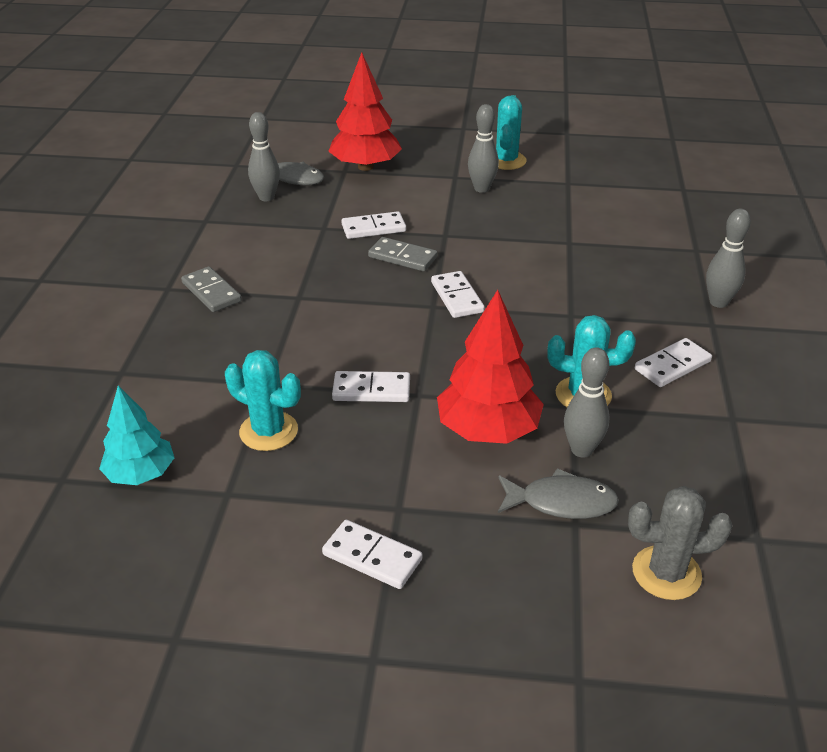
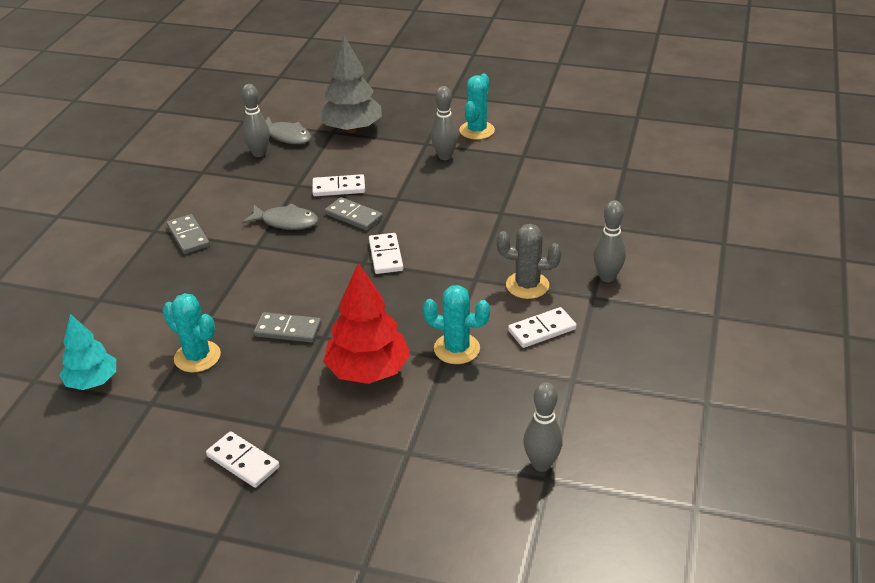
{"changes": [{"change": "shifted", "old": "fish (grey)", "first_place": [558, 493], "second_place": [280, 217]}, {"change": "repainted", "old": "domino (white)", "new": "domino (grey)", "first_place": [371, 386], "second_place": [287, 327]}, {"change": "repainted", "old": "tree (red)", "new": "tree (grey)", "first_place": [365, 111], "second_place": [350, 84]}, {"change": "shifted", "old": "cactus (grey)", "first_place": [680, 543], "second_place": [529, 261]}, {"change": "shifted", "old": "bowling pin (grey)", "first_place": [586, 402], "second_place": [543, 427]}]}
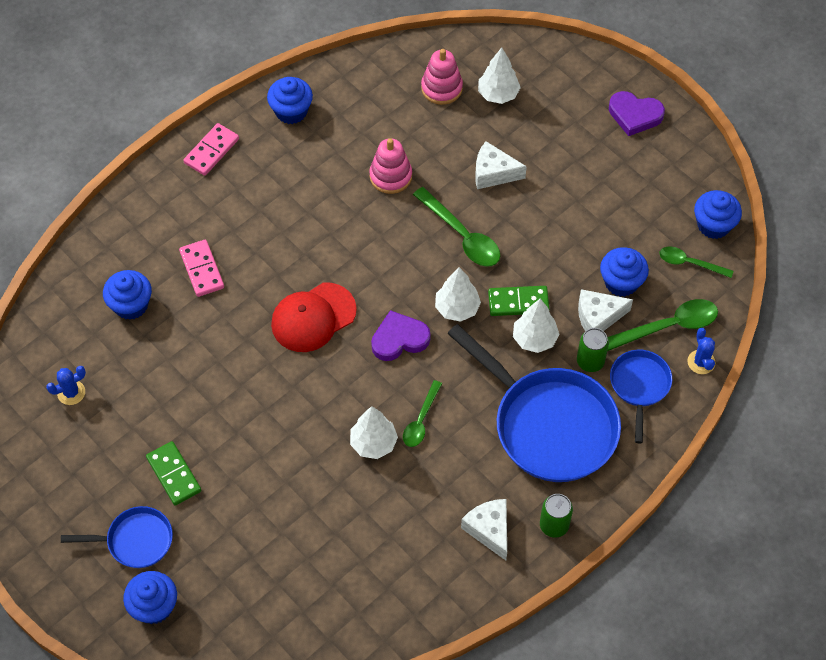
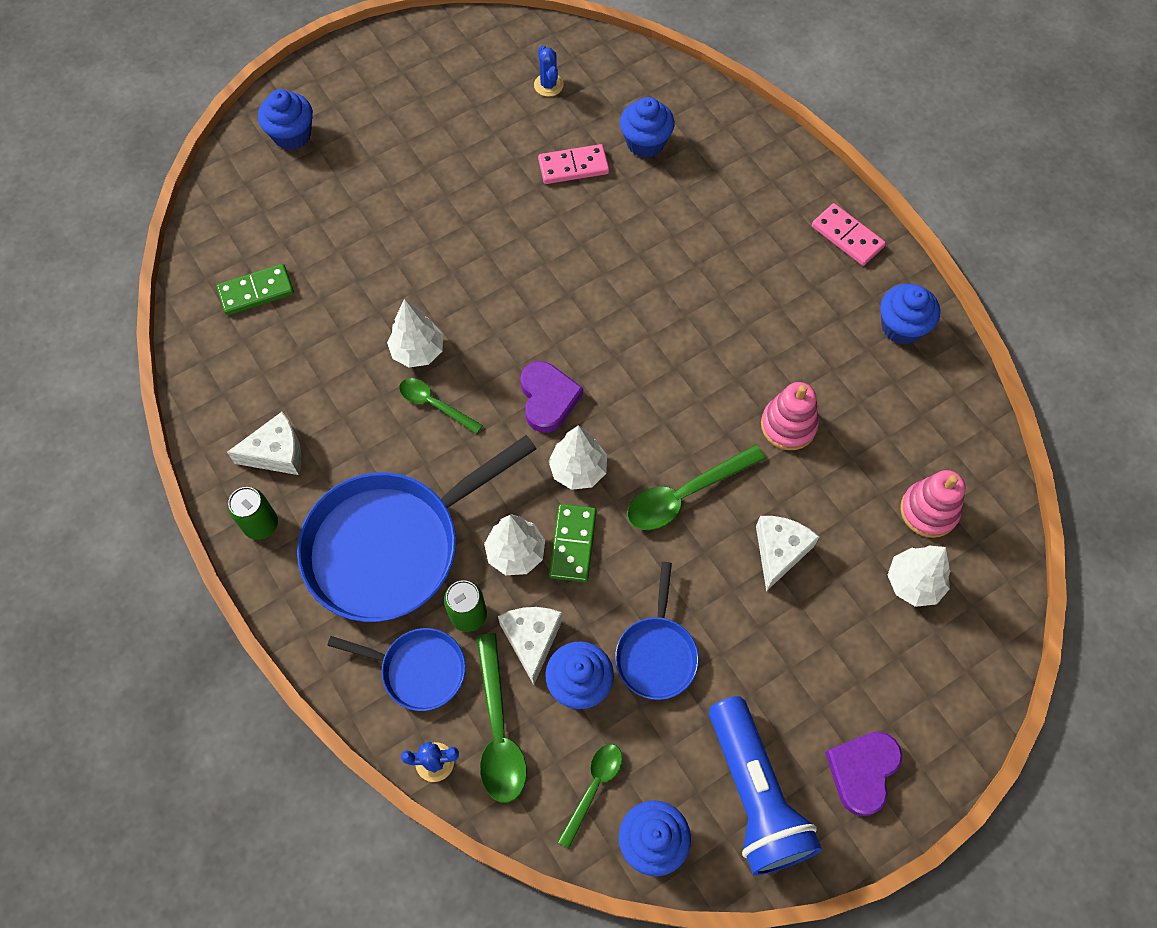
{"changes": [{"change": "shifted", "old": "domino (green)", "first_place": [173, 473], "second_place": [255, 289]}, {"change": "shifted", "old": "domino (pink)", "first_place": [201, 268], "second_place": [573, 164]}, {"change": "shifted", "old": "pan (blue)", "first_place": [117, 537], "second_place": [657, 631]}, {"change": "new", "new": "flashlight (blue)", "second_place": [765, 785]}, {"change": "gone", "old": "cap (red)", "first_place": [314, 317]}]}
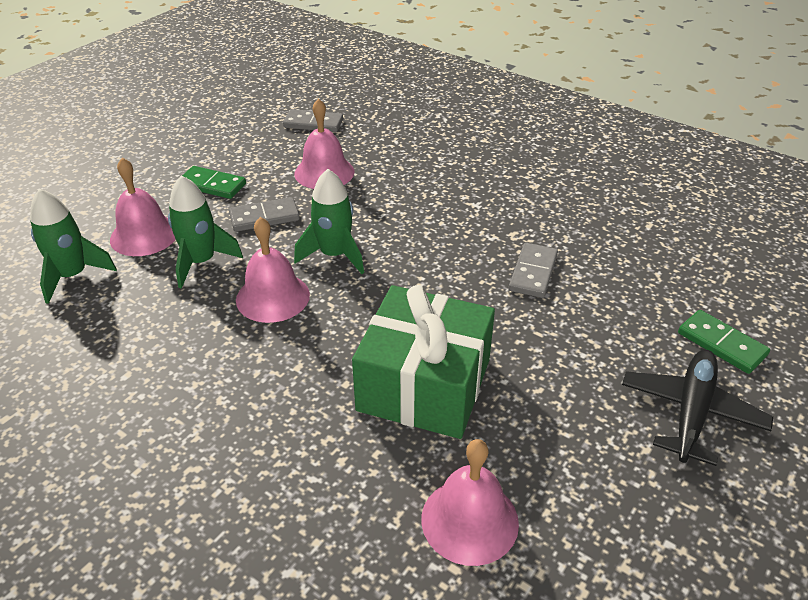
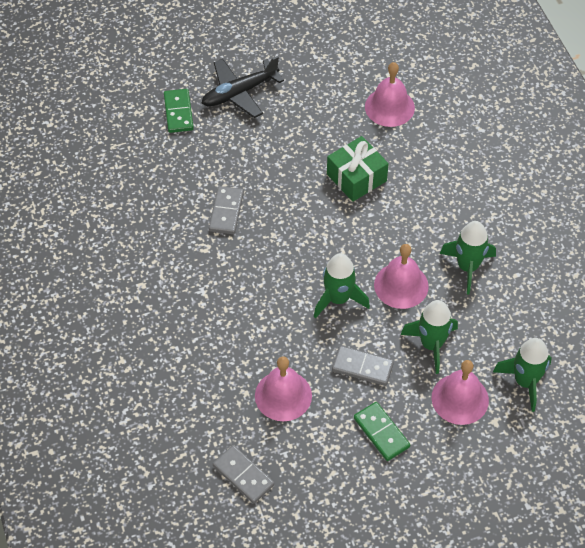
{"changes": [{"change": "rotated", "old": "domino (grey)", "first_place": [533, 270], "second_place": [226, 210], "degrees": -45}, {"change": "scaled", "old": "gift (green)", "first_place": [423, 362], "second_place": [358, 169], "factor": 0.64}, {"change": "new", "new": "rocket (green)", "second_place": [468, 257]}]}
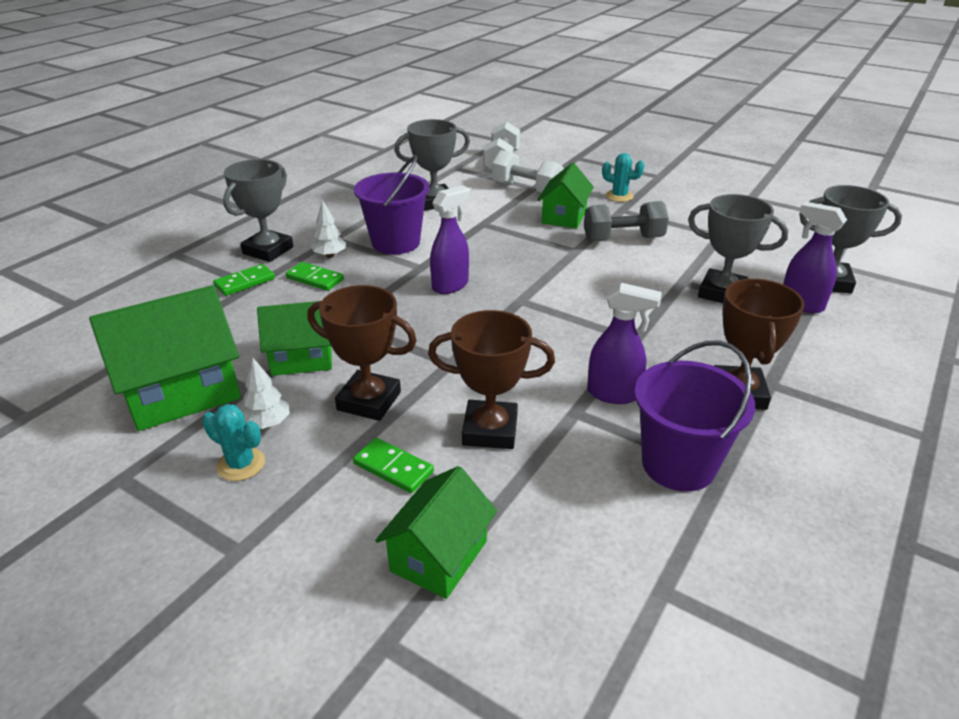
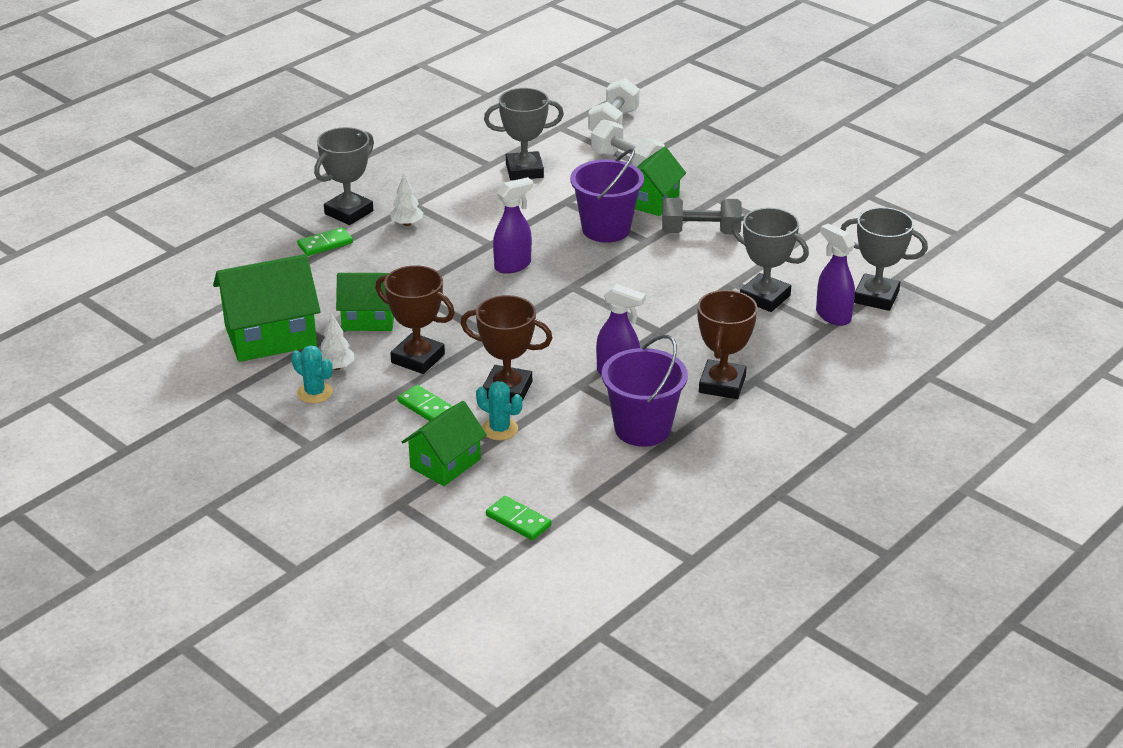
{"changes": [{"change": "shifted", "old": "cactus (turquoise)", "first_place": [623, 177], "second_place": [499, 410]}, {"change": "shifted", "old": "domino (green)", "first_place": [314, 276], "second_place": [519, 518]}, {"change": "shifted", "old": "bucket (purple)", "first_place": [392, 204], "second_place": [607, 196]}]}
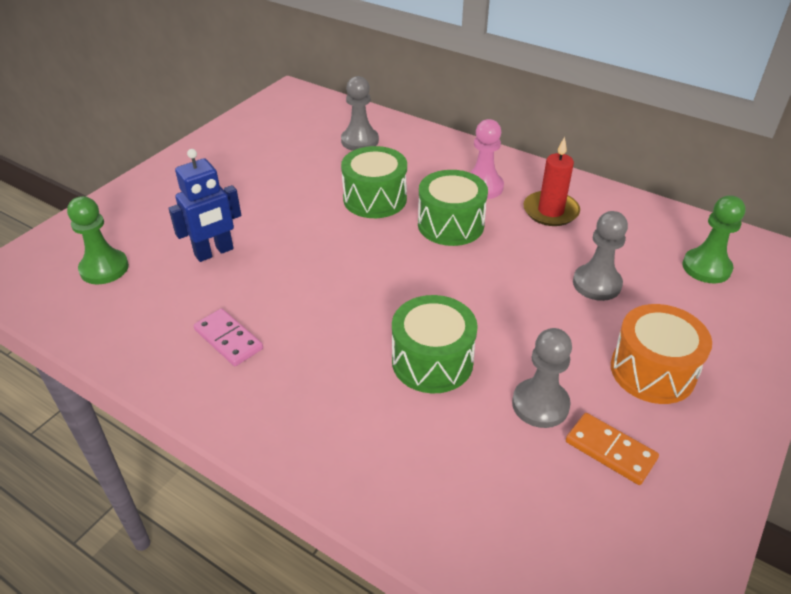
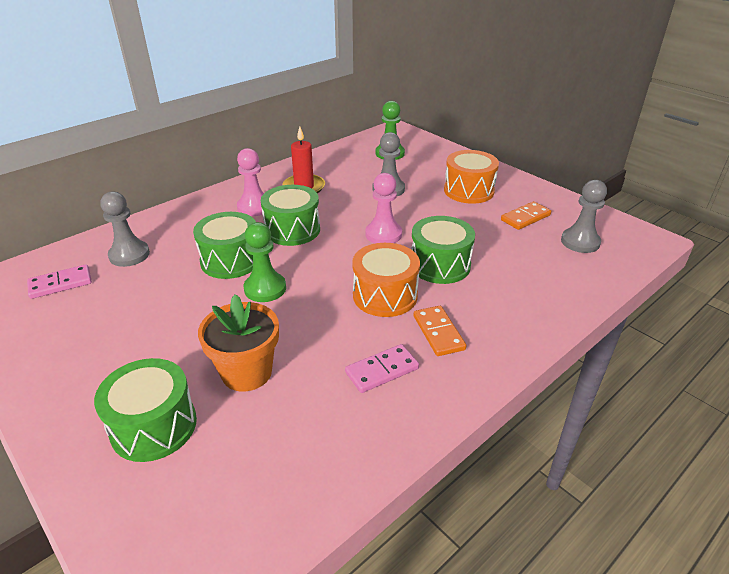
{"changes": [{"change": "new", "new": "domino (pink)", "second_place": [59, 281]}, {"change": "new", "new": "drum (green)", "second_place": [145, 410]}, {"change": "swapped", "old": "robot (blue)", "new": "flower pot (orange)", "first_place": [204, 205], "second_place": [238, 343]}, {"change": "shifted", "old": "pawn (green)", "first_place": [98, 240], "second_place": [264, 262]}, {"change": "new", "new": "drum (orange)", "second_place": [386, 280]}, {"change": "new", "new": "pawn (pink)", "second_place": [383, 208]}, {"change": "new", "new": "domino (orange)", "second_place": [440, 331]}, {"change": "shifted", "old": "pawn (grey)", "first_place": [542, 378], "second_place": [584, 216]}]}
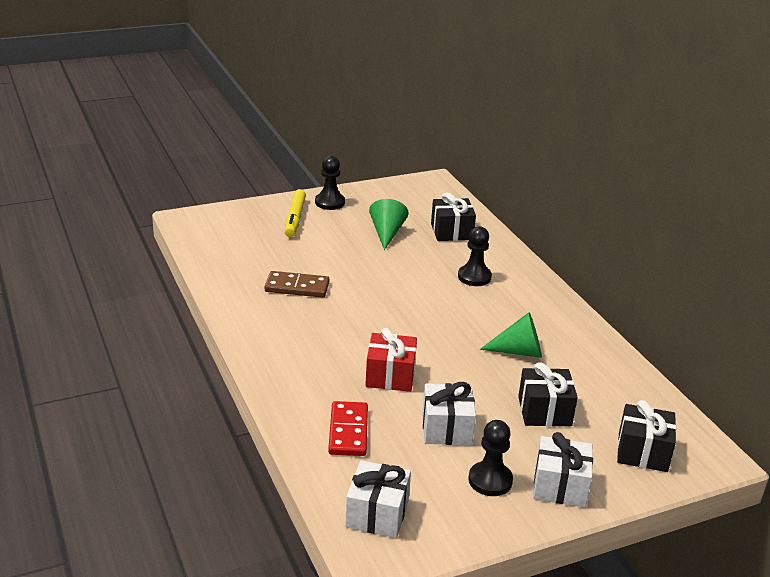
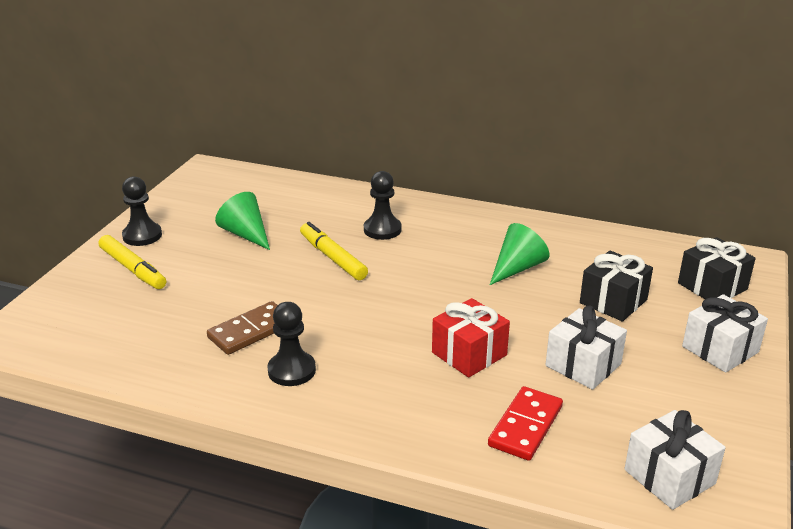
{"changes": [{"change": "shifted", "old": "pawn (black)", "first_place": [490, 458], "second_place": [291, 344]}, {"change": "new", "new": "marker (yellow)", "second_place": [334, 251]}, {"change": "rotated", "old": "domino (red)", "first_place": [348, 428], "second_place": [525, 423], "degrees": 75}, {"change": "gone", "old": "gift (black)", "first_place": [453, 217]}]}
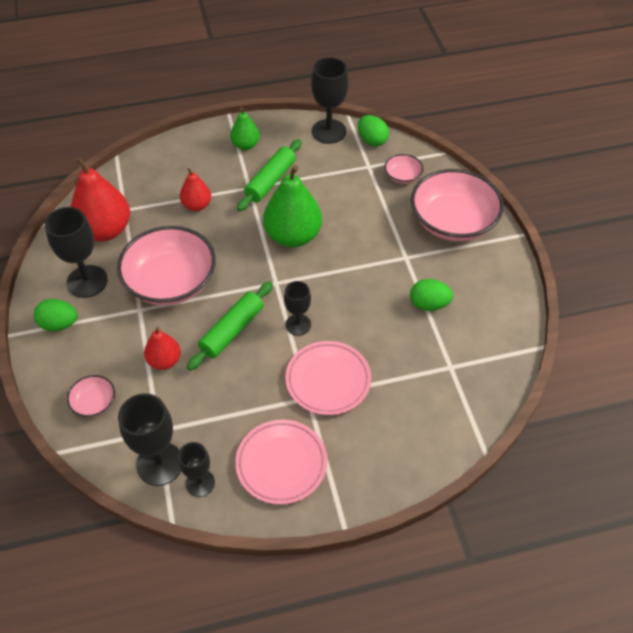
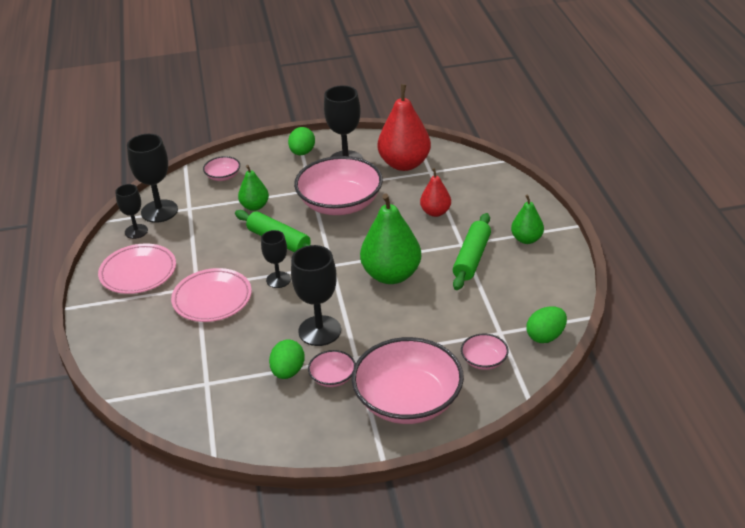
{"changes": [{"change": "repainted", "old": "pear (red)", "new": "pear (green)", "first_place": [162, 348], "second_place": [253, 188]}, {"change": "shifted", "old": "goblet (black)", "first_place": [330, 100], "second_place": [316, 295]}, {"change": "new", "new": "bowl (pink)", "second_place": [332, 368]}, {"change": "rotated", "old": "rolling pin (green)", "first_place": [269, 175], "second_place": [472, 251], "degrees": 75}]}
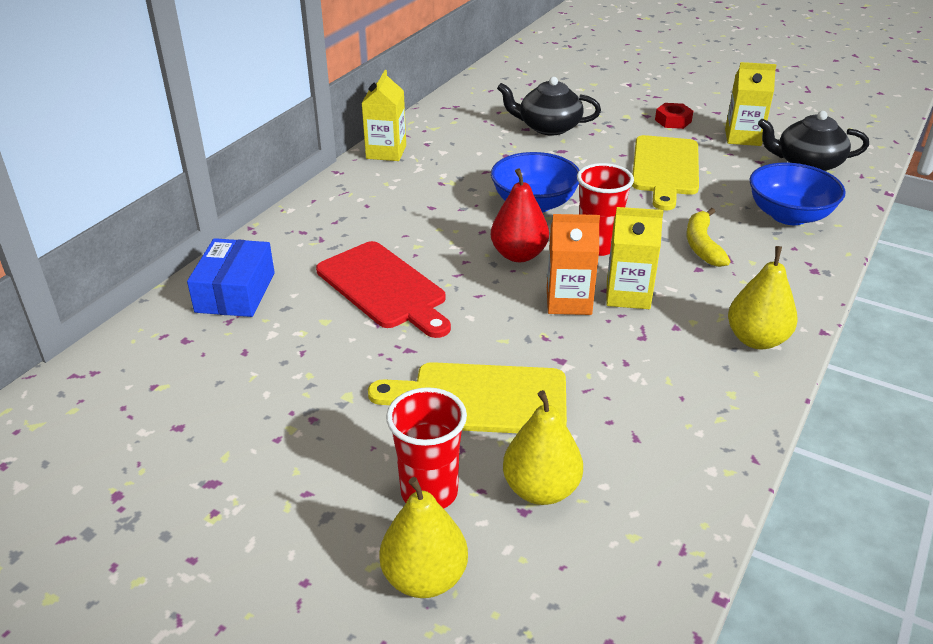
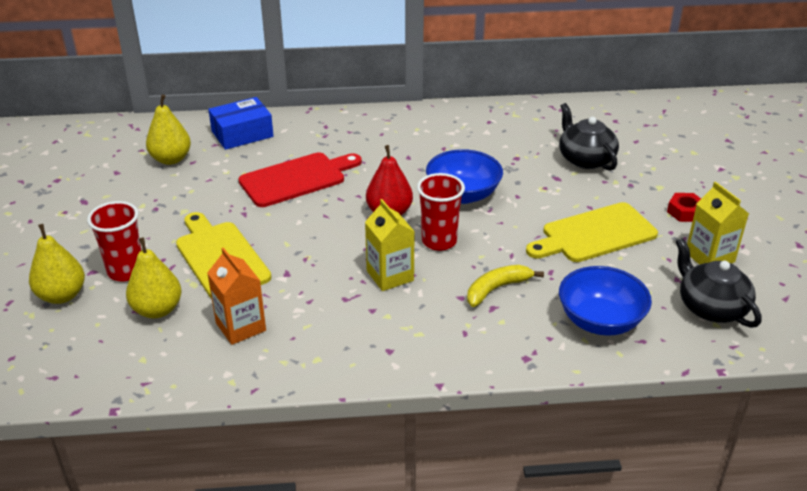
{"changes": [{"change": "shifted", "old": "pear (yellow)", "first_place": [762, 297], "second_place": [168, 130]}, {"change": "shifted", "old": "carton (orange)", "first_place": [573, 264], "second_place": [236, 296]}, {"change": "rotated", "old": "cutting board (red)", "first_place": [383, 289], "second_place": [300, 179], "degrees": -135}, {"change": "gone", "old": "carton (yellow)", "first_place": [384, 115]}]}
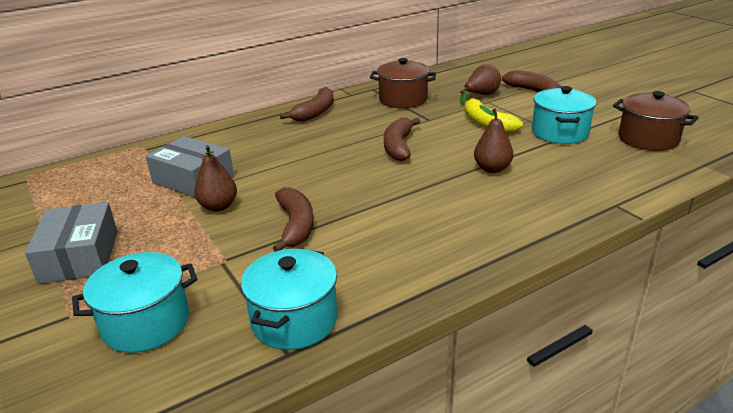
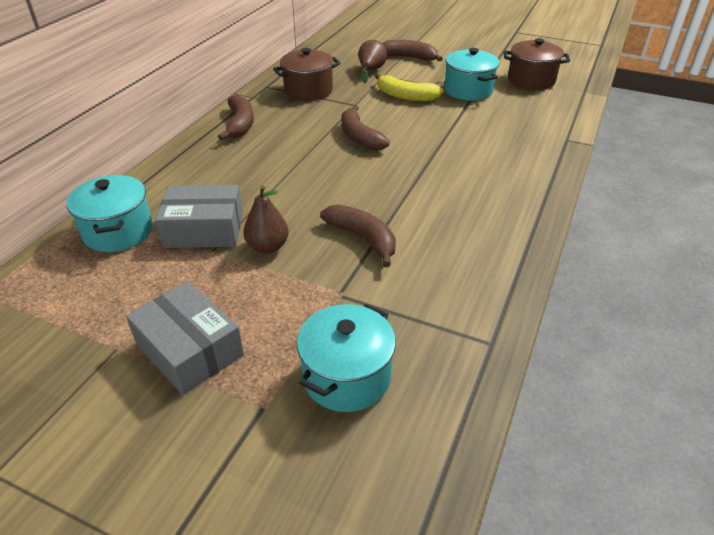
{"changes": [{"change": "shifted", "old": "pot (turquoise)", "first_place": [289, 299], "second_place": [110, 213]}, {"change": "gone", "old": "pear (brown)", "first_place": [493, 139]}]}
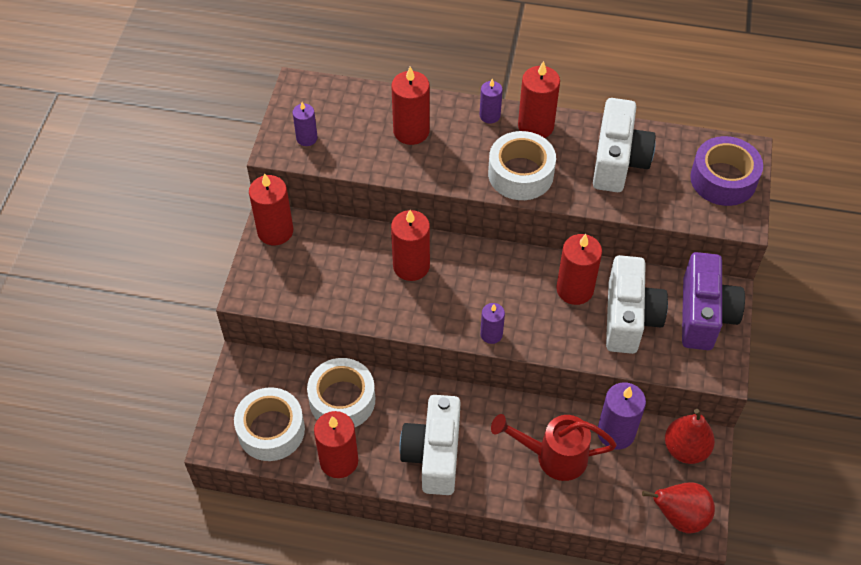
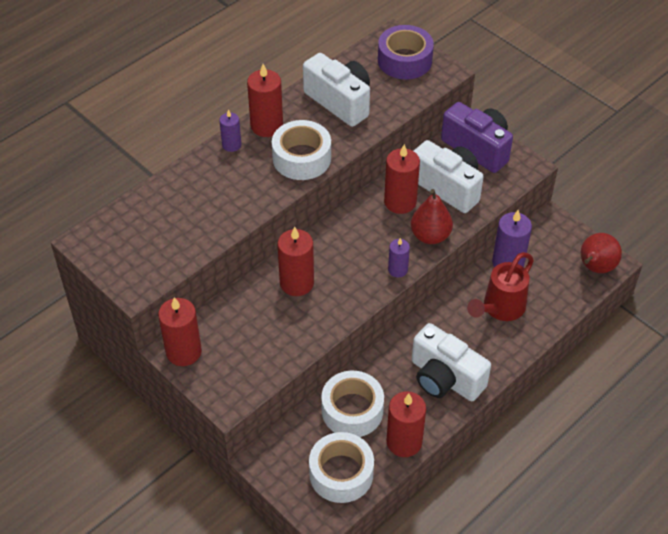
{"changes": [{"change": "shifted", "old": "pear (red)", "first_place": [690, 436], "second_place": [432, 216]}, {"change": "gone", "old": "candle (purple)", "first_place": [305, 124]}, {"change": "gone", "old": "candle (red)", "first_place": [411, 106]}]}
